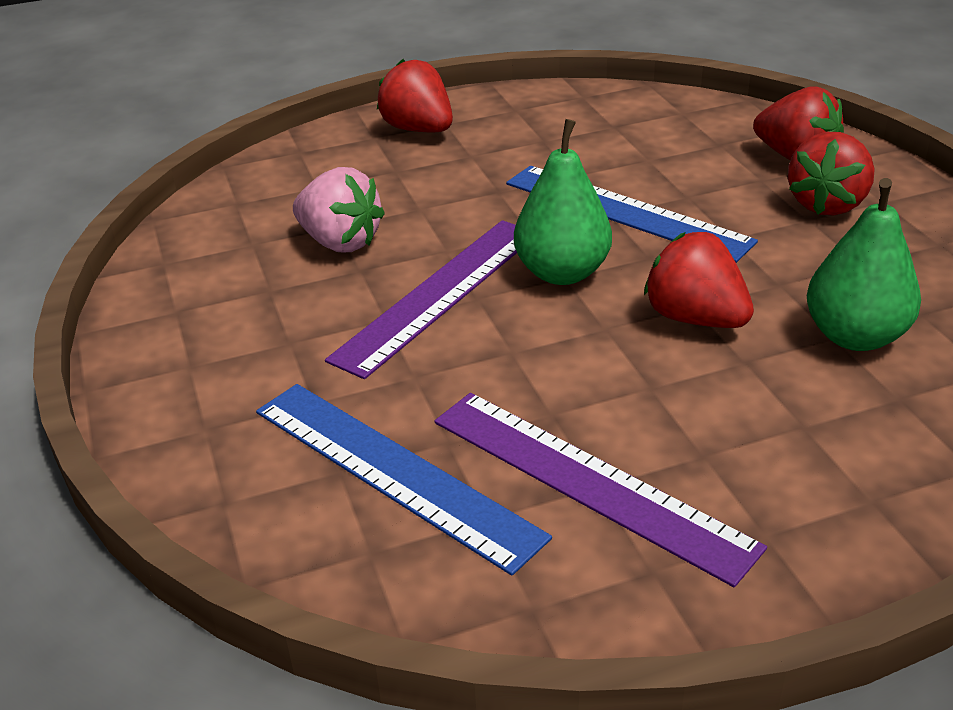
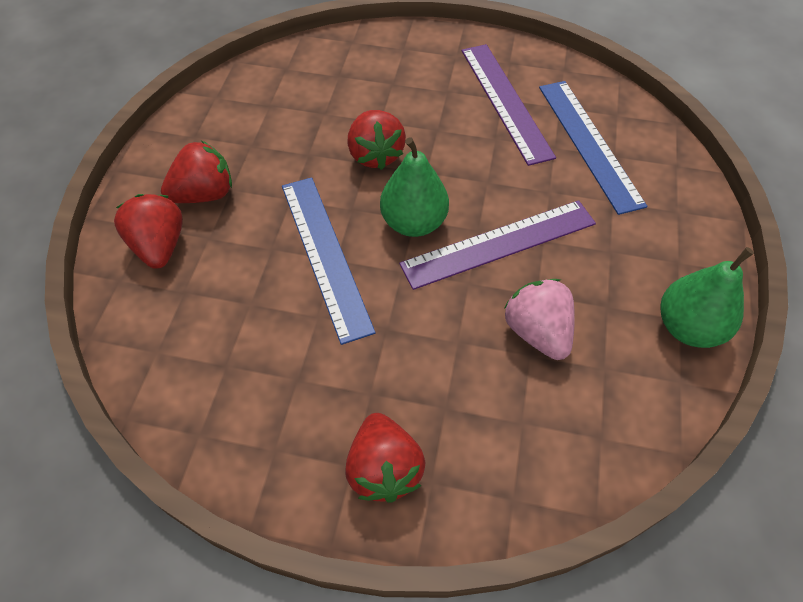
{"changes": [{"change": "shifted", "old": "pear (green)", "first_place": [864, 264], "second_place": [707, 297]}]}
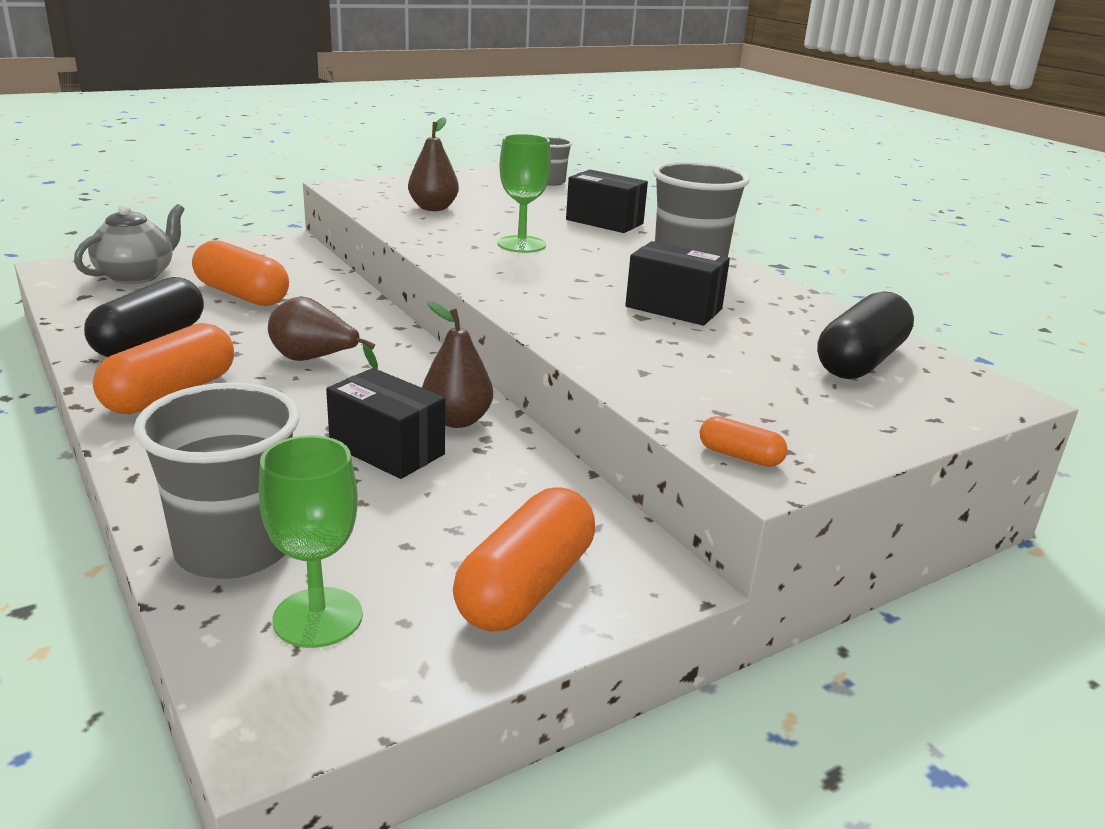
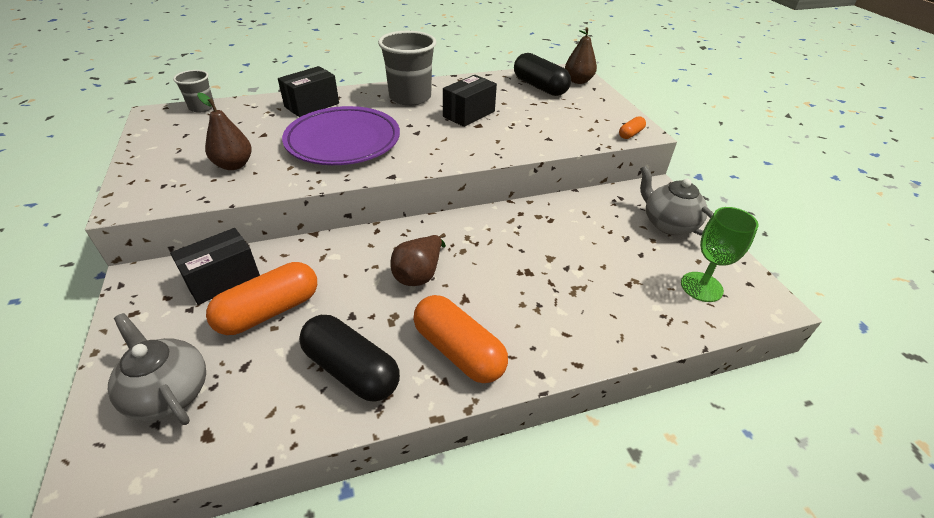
{"changes": [{"change": "shifted", "old": "box (black)", "first_place": [385, 423], "second_place": [215, 266]}, {"change": "swapped", "old": "goblet (green)", "new": "plate (purple)", "first_place": [524, 193], "second_place": [341, 135]}, {"change": "shifted", "old": "pear (brown)", "first_place": [457, 364], "second_place": [581, 55]}, {"change": "swapped", "old": "capsule (orange)", "new": "teapot (grey)", "first_place": [524, 559], "second_place": [677, 201]}, {"change": "gone", "old": "cup (grey)", "first_place": [217, 480]}]}
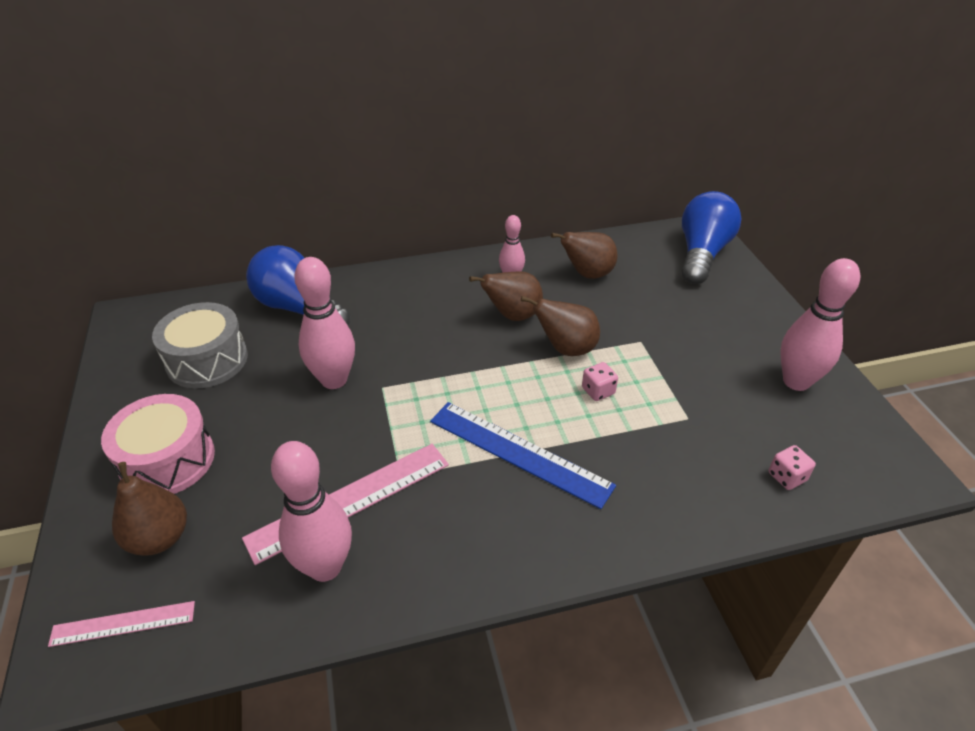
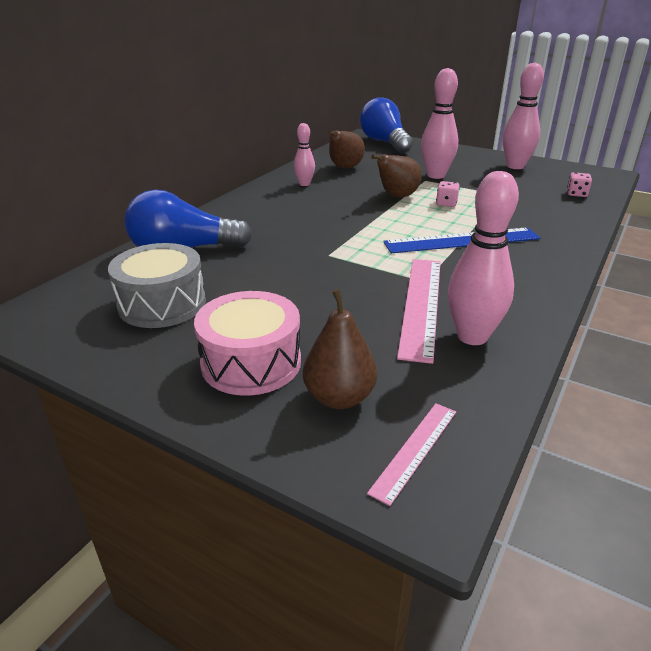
{"changes": [{"change": "shifted", "old": "bowling pin (pink)", "first_place": [324, 323], "second_place": [439, 123]}, {"change": "gone", "old": "pear (brown)", "first_place": [506, 296]}]}
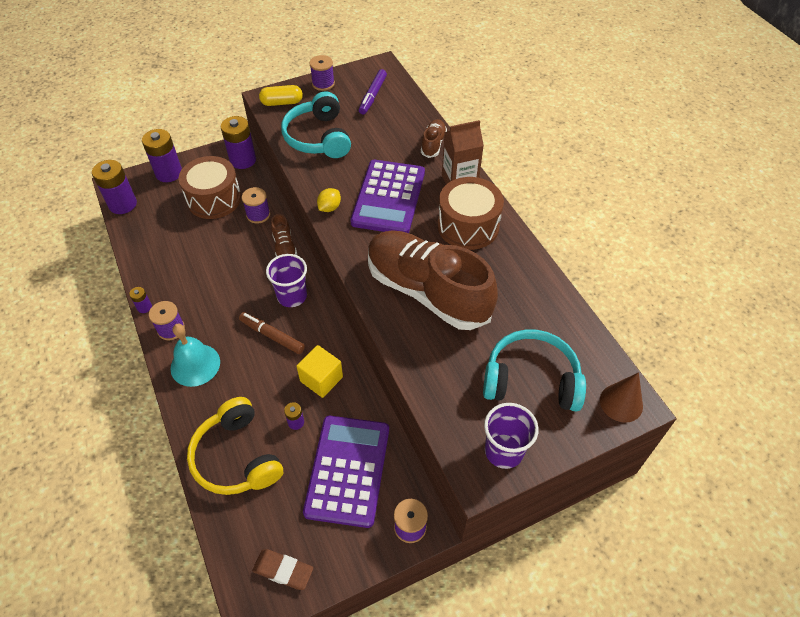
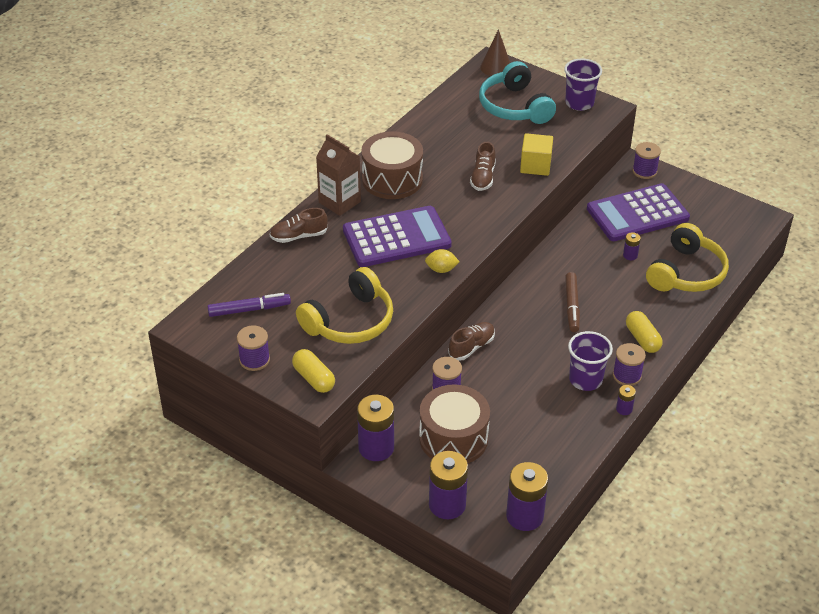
{"changes": [{"change": "repainted", "old": "headphones (turquoise)", "new": "headphones (yellow)", "first_place": [316, 124], "second_place": [344, 305]}, {"change": "scaled", "old": "shoe (brown)", "first_place": [433, 280], "second_place": [483, 166], "factor": 0.41}, {"change": "shifted", "old": "cube (yellow)", "first_place": [319, 371], "second_place": [536, 154]}, {"change": "shifted", "old": "cup (purple)", "first_place": [286, 280], "second_place": [590, 361]}, {"change": "swapped", "old": "bell (turquoise)", "new": "capsule (yellow)", "first_place": [195, 355], "second_place": [644, 332]}, {"change": "gone", "old": "eraser (brown)", "first_place": [282, 569]}]}
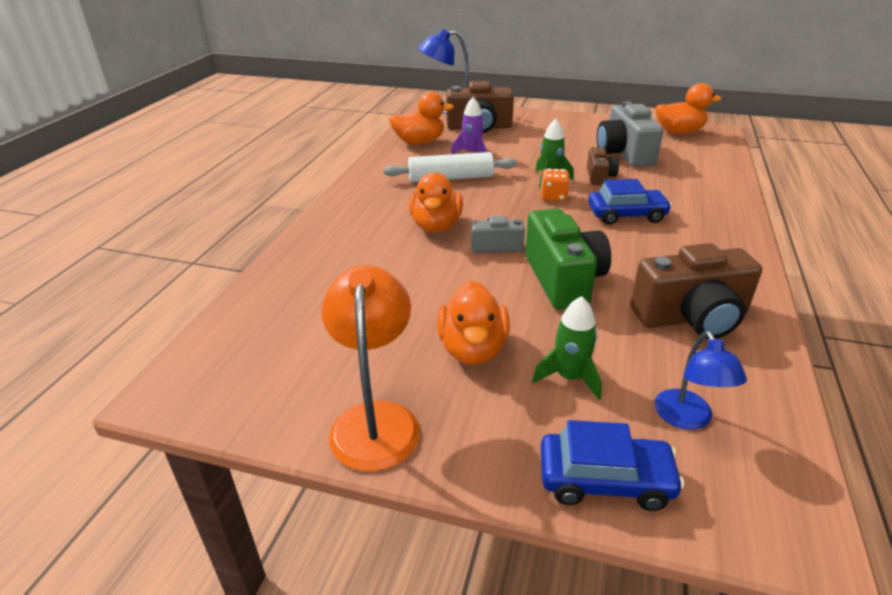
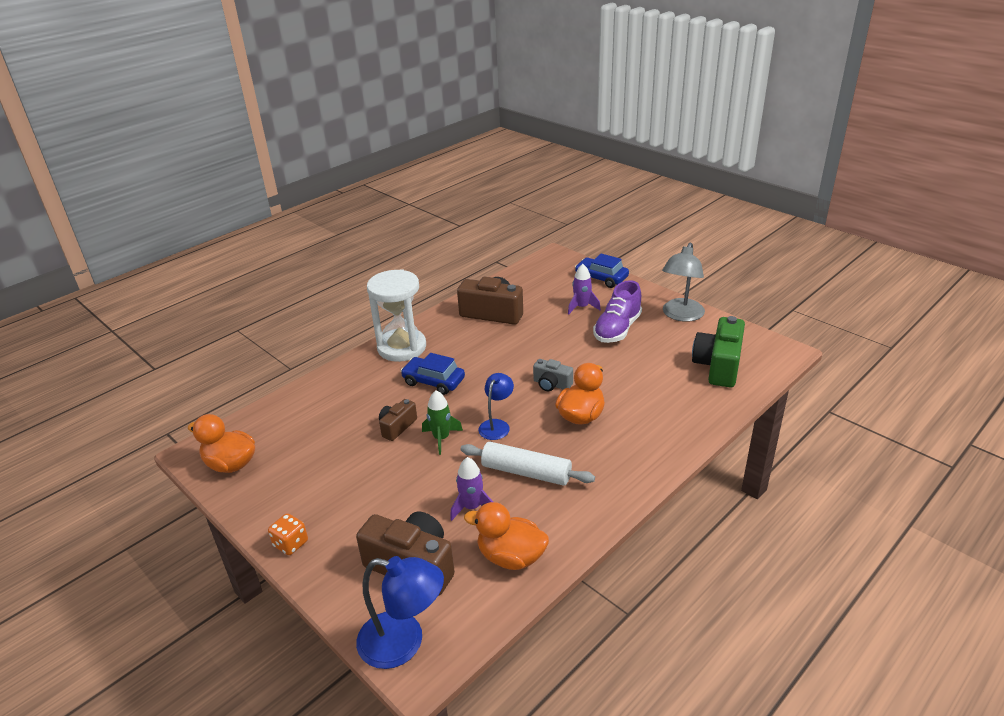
{"changes": [{"change": "shifted", "old": "dice (orange)", "first_place": [555, 185], "second_place": [288, 534]}, {"change": "new", "new": "hourglass (white)", "second_place": [396, 315]}, {"change": "shifted", "old": "lamp (blue)", "first_place": [701, 380], "second_place": [496, 406]}, {"change": "repainted", "old": "rocket (green)", "new": "rocket (purple)", "first_place": [567, 348], "second_place": [584, 289]}, {"change": "swapped", "old": "duck (orange)", "new": "shoe (purple)", "first_place": [473, 323], "second_place": [617, 311]}, {"change": "repainted", "old": "lamp (orange)", "new": "lamp (grey)", "first_place": [370, 368], "second_place": [683, 282]}, {"change": "shifted", "old": "camera (green)", "first_place": [568, 259], "second_place": [718, 351]}, {"change": "gone", "old": "camera (grey)", "first_place": [630, 134]}]}
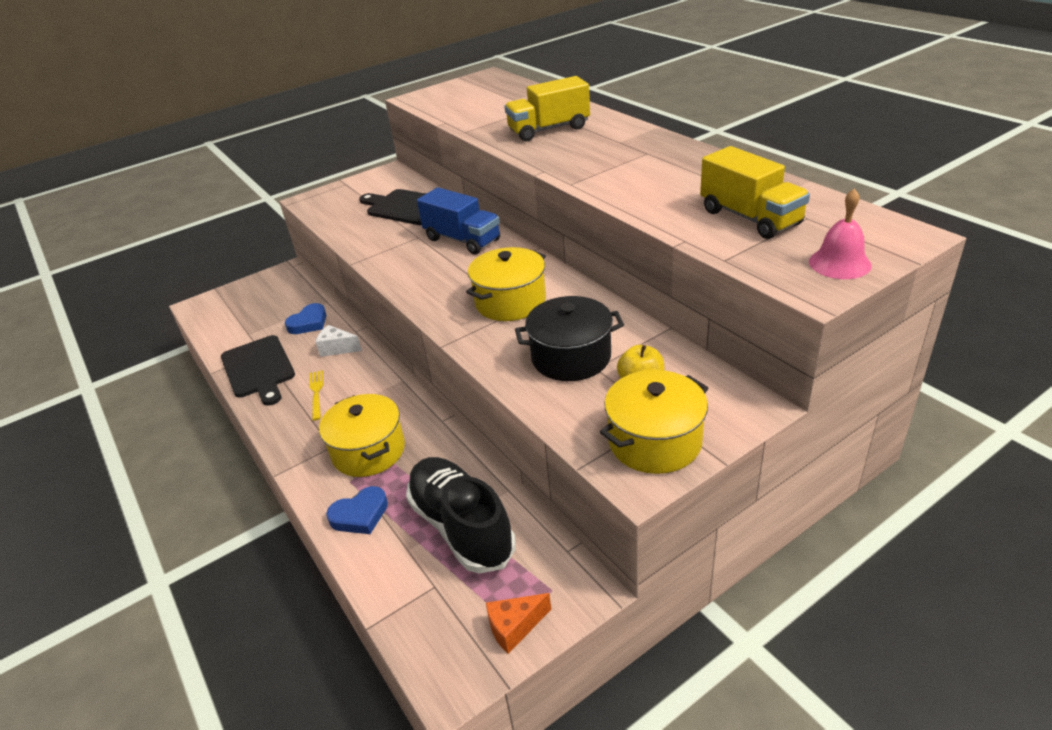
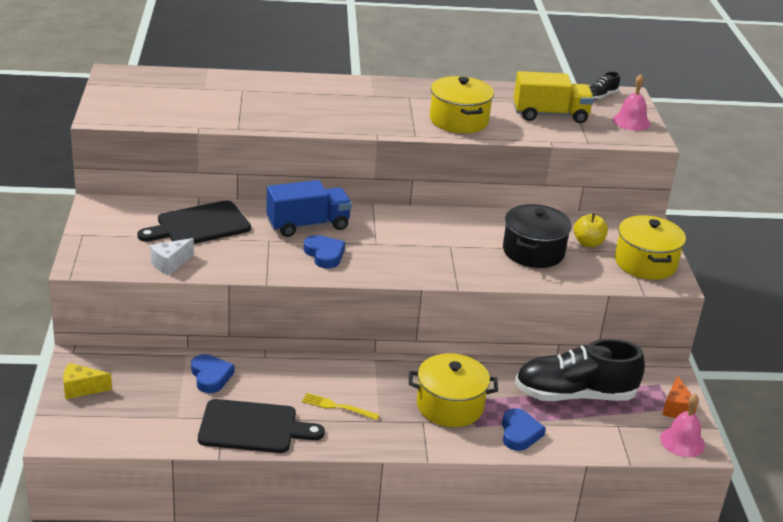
{"changes": [{"change": "new", "new": "cheese (yellow)", "second_place": [87, 381]}, {"change": "shifted", "old": "cheese (white)", "first_place": [339, 341], "second_place": [172, 256]}, {"change": "new", "new": "heart (blue)", "second_place": [324, 252]}, {"change": "shifted", "old": "pot (yellow)", "first_place": [506, 284], "second_place": [462, 104]}, {"change": "new", "new": "shoe (black)", "second_place": [605, 86]}, {"change": "new", "new": "bell (pink)", "second_place": [682, 425]}, {"change": "gone", "old": "truck (yellow)", "first_place": [547, 108]}]}
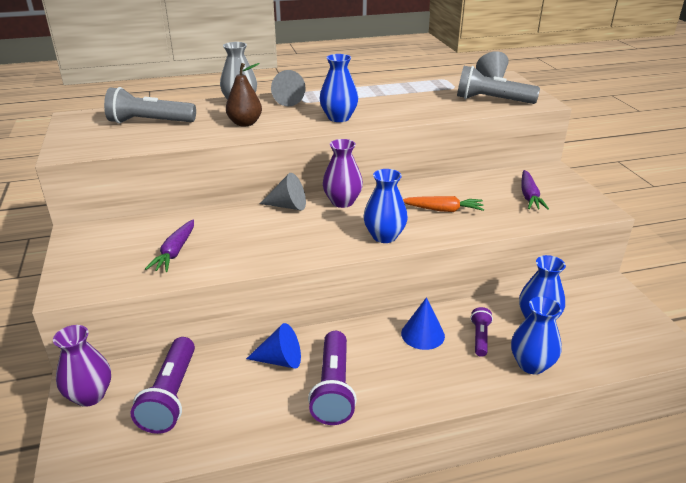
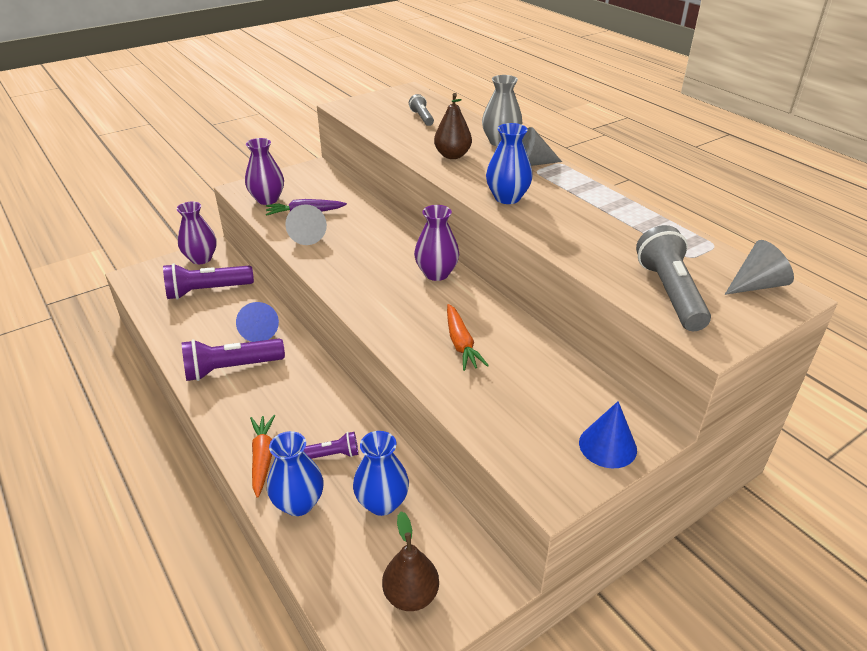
{"changes": [{"change": "new", "new": "vase (purple)", "second_place": [264, 171]}, {"change": "new", "new": "carrot (orange)", "second_place": [262, 456]}, {"change": "shifted", "old": "cone (grey)", "first_place": [283, 191], "second_place": [306, 224]}, {"change": "new", "new": "pear (brown)", "second_place": [410, 561]}, {"change": "scaled", "old": "flashlight (grey)", "first_place": [150, 105], "second_place": [421, 110], "factor": 0.54}, {"change": "shifted", "old": "cone (blue)", "first_place": [423, 323], "second_place": [608, 434]}, {"change": "gone", "old": "vase (blue)", "first_place": [385, 206]}, {"change": "gone", "old": "carrot (purple)", "first_place": [535, 190]}]}
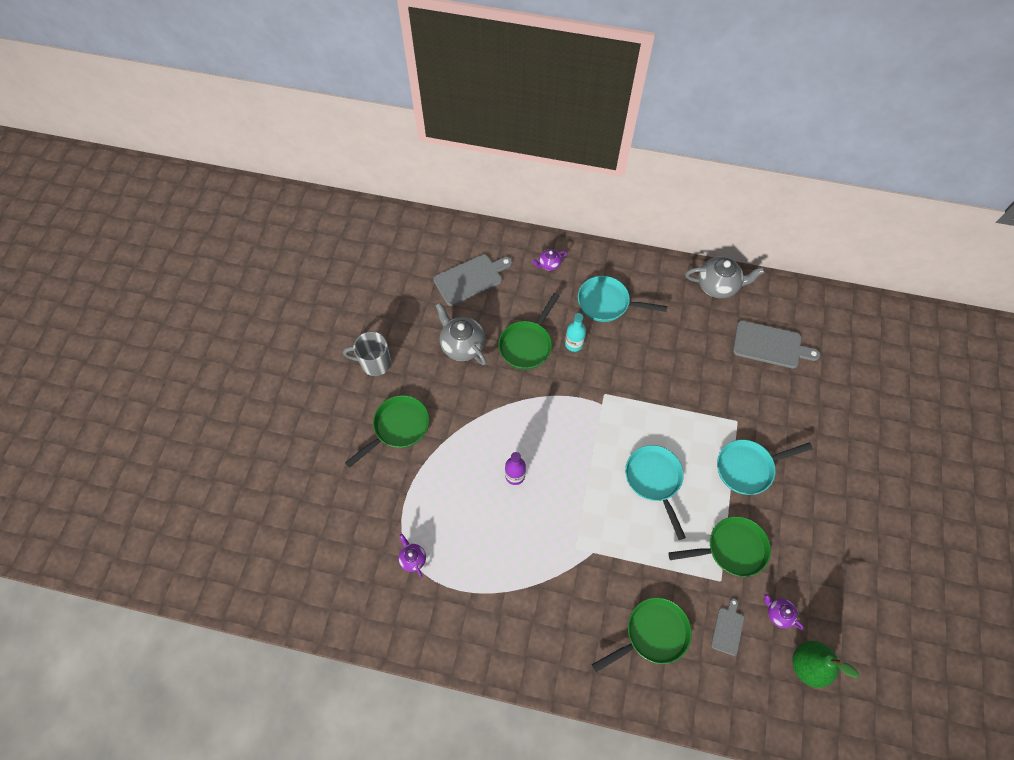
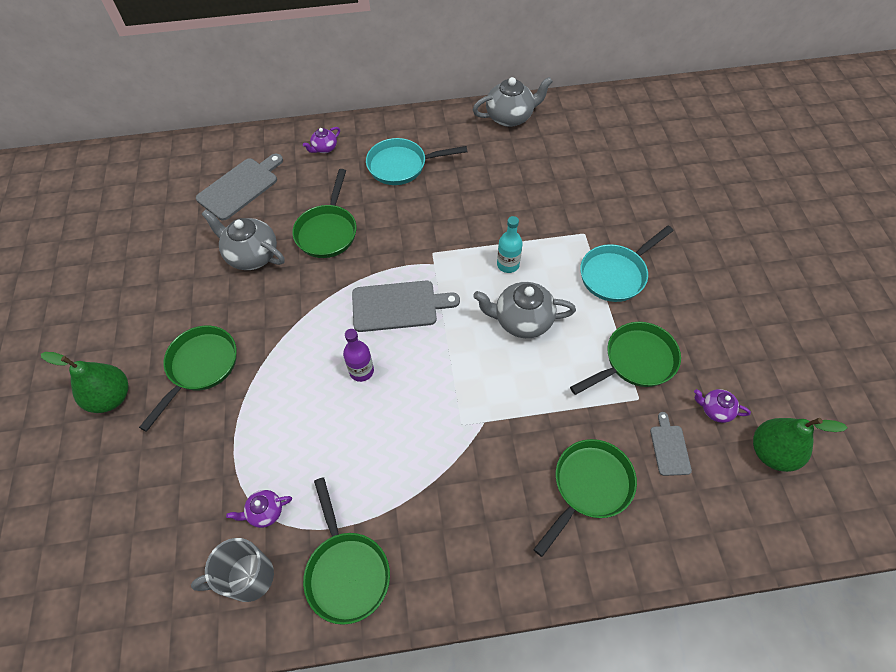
{"changes": [{"change": "new", "new": "pear (green)", "second_place": [85, 382]}, {"change": "shifted", "old": "mug (grey)", "first_place": [367, 353], "second_place": [232, 570]}, {"change": "rotated", "old": "teapot (purple)", "first_place": [412, 556], "second_place": [259, 509], "degrees": -60}, {"change": "new", "new": "pan (green)", "second_place": [346, 551]}, {"change": "shifted", "old": "cutting board (grey)", "first_place": [776, 344], "second_place": [406, 306]}, {"change": "swapped", "old": "pan (turquoise)", "new": "teapot (grey)", "first_place": [655, 492], "second_place": [524, 310]}, {"change": "shifted", "old": "bottle (turquoise)", "first_place": [575, 332], "second_place": [510, 244]}]}
